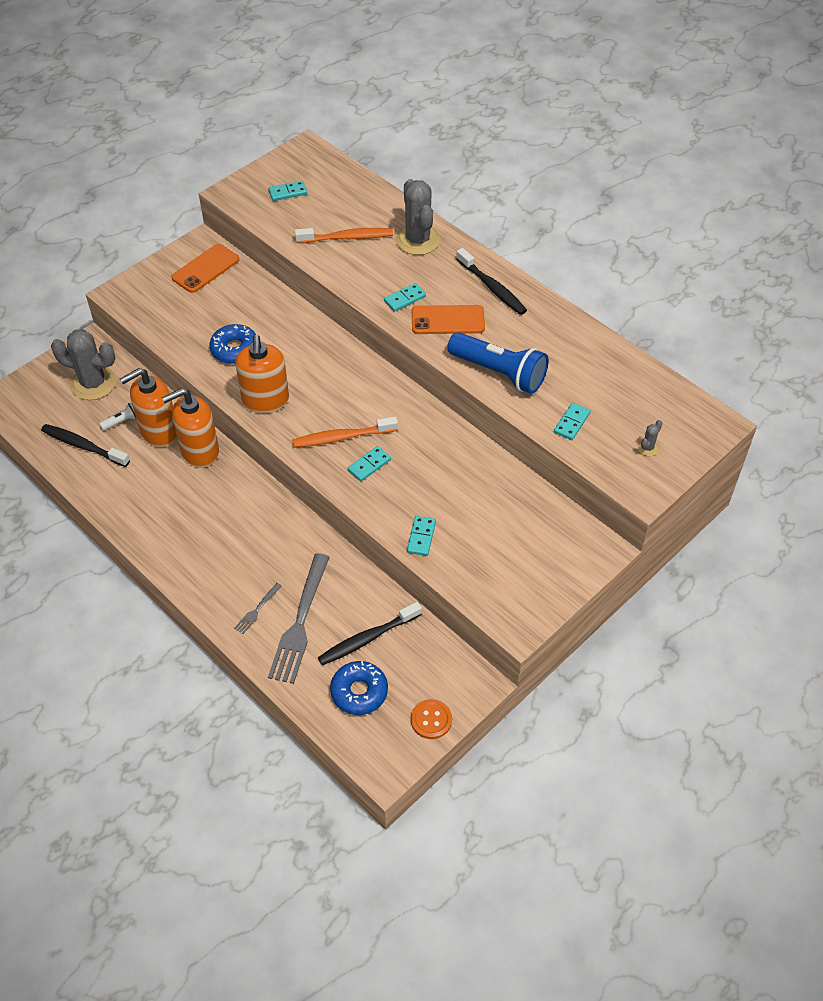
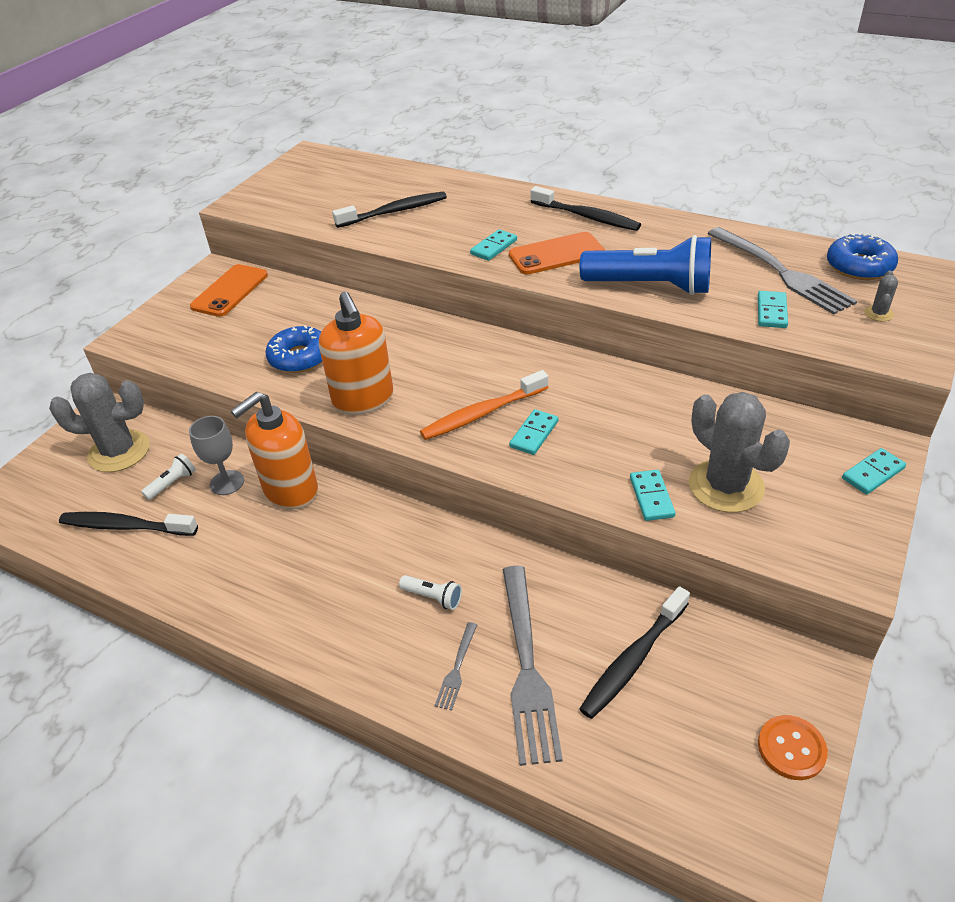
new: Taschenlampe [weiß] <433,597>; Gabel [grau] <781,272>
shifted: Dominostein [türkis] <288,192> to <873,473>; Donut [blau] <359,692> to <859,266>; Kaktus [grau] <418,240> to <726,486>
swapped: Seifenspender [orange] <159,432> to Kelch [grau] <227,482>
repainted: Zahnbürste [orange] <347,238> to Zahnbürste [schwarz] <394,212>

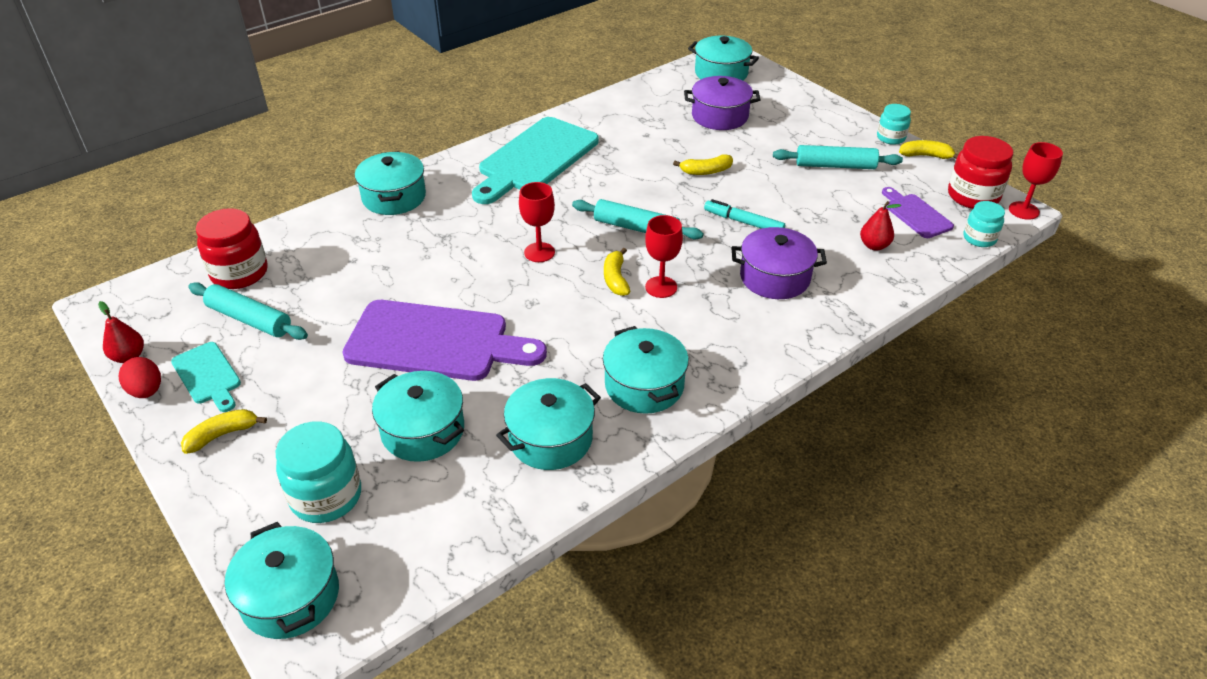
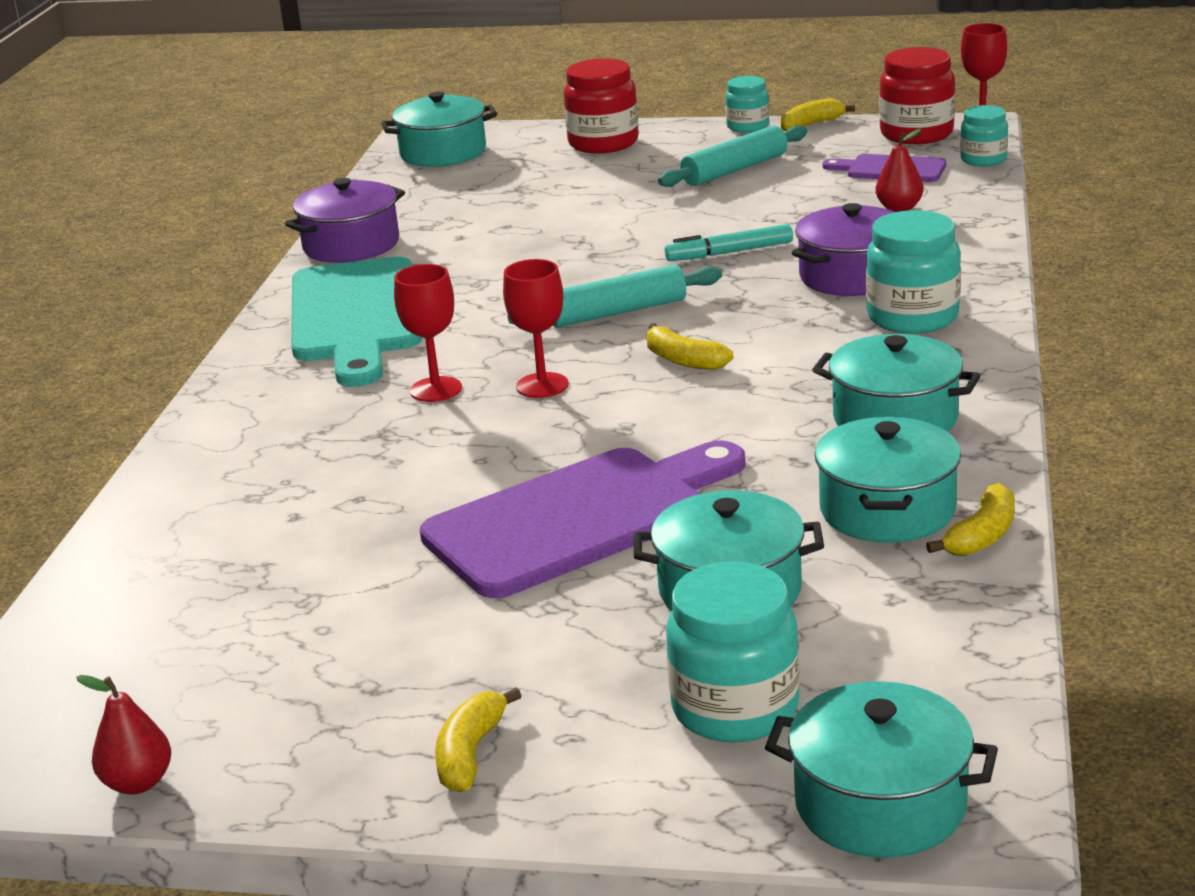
gone: Ei [rot] <146,391>; Schneidebrett [türkis] <208,376>; Nudelholz [türkis] <250,319>; Kochtopf [türkis] <394,197>
new: Einmachglas [türkis] <912,317>
shifted: Einmachglas [rot] <239,273> to <603,143>; Kelch [rot] <661,287> to <436,389>; Banane [gelb] <706,171> to <982,536>; Kochtopf [lila] <720,116> to <351,245>

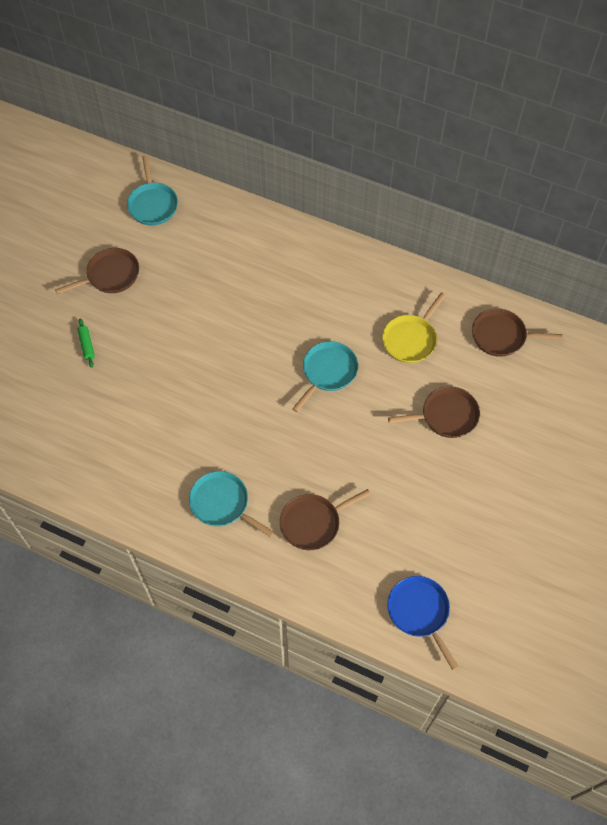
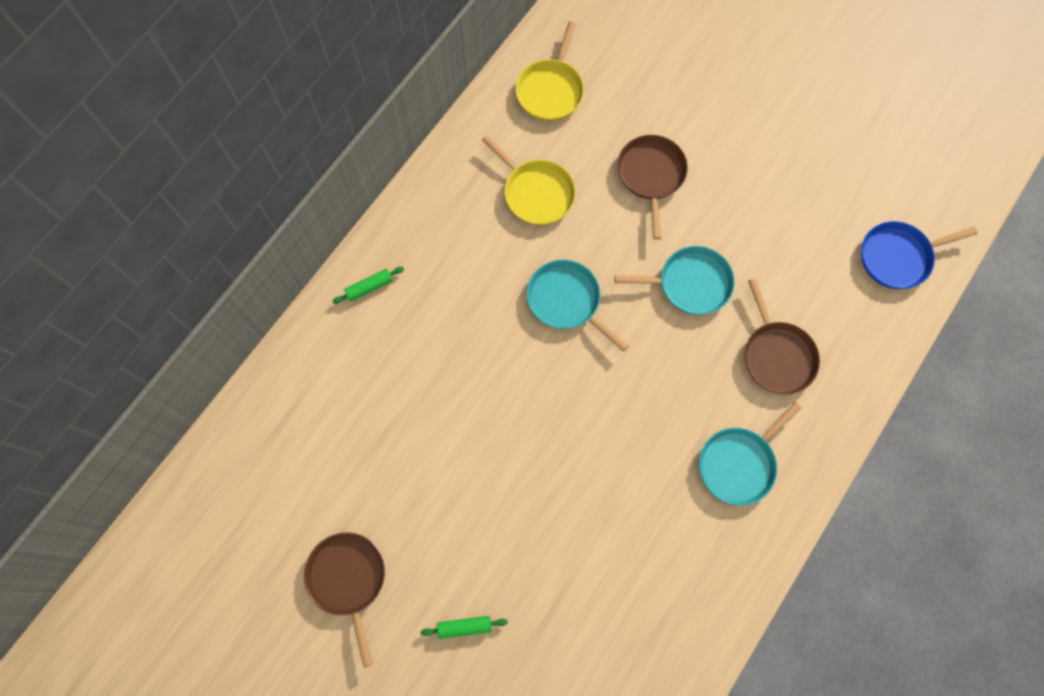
new: Nudelholz [grün] <369,287>
shifted: Pfanne [türkis] <153,204> to <690,283>
repainted: Pfanne [braun] <501,336> to Pfanne [gelb] <550,90>

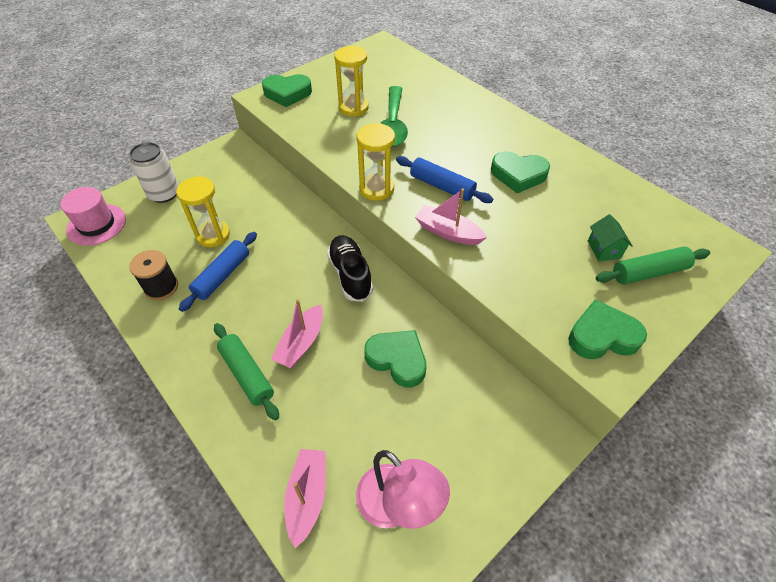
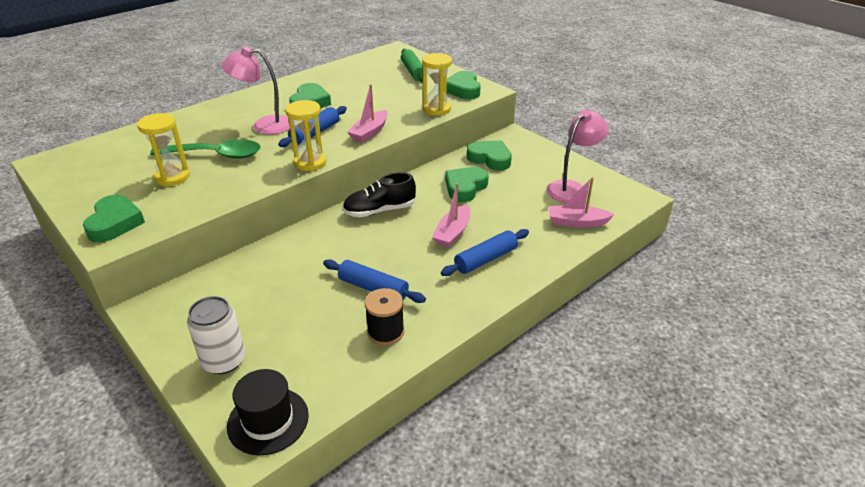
gone: Haus [grün] <604,249>
new: Lampe [rosa] <264,125>; Herz [grün] <490,159>
shifted: Sanduhr [gelb] <213,235> to <436,109>
repainted: Hut [rosa] <96,224> to Hut [schwarz] <268,420>; Nudelholz [grün] <247,374> to Nudelholz [blau] <485,259>
rotated: Boot [rosa] <301,343> = <452,233> 90 degrees clockwise

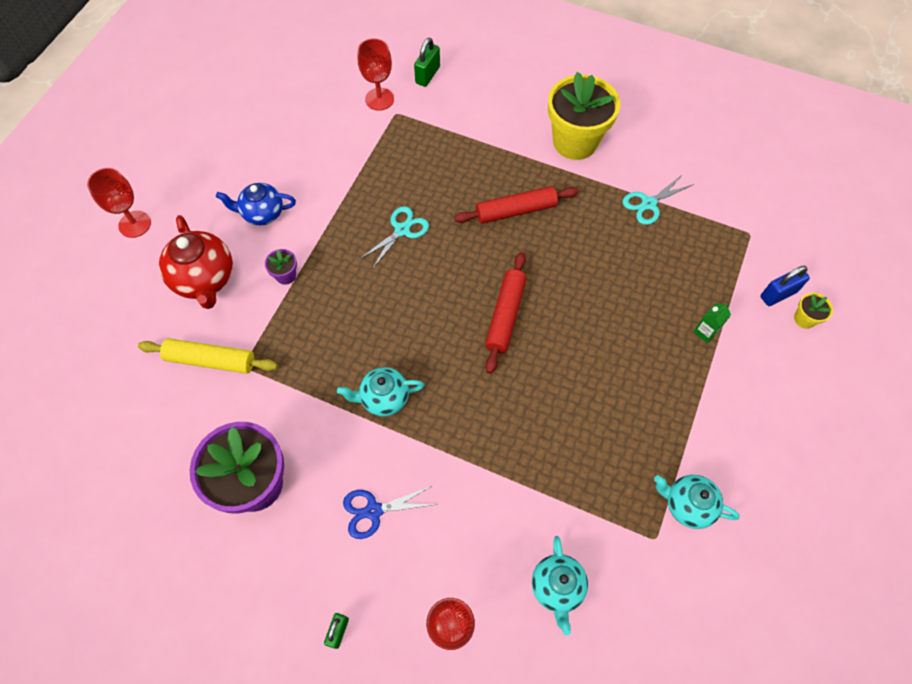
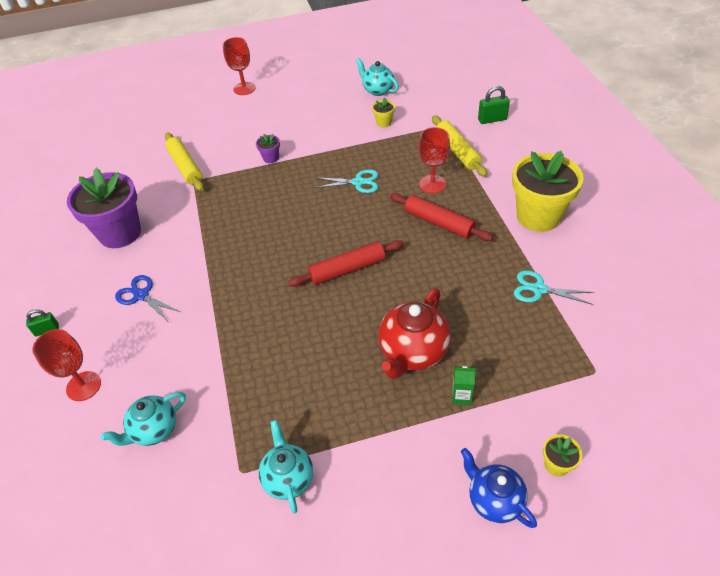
gone: Vorhängeschloss [blau] <778,294>
new: Blumentopf [gelb] <384,123>; Nudelholz [gelb] <457,151>
shifted: Teekanne [rot] <205,279> to <413,352>; Teekanne [blau] <262,213> to <494,500>; Teekanne [türkis] <384,398> to <377,90>; Kelch [rot] <379,99> to <432,184>

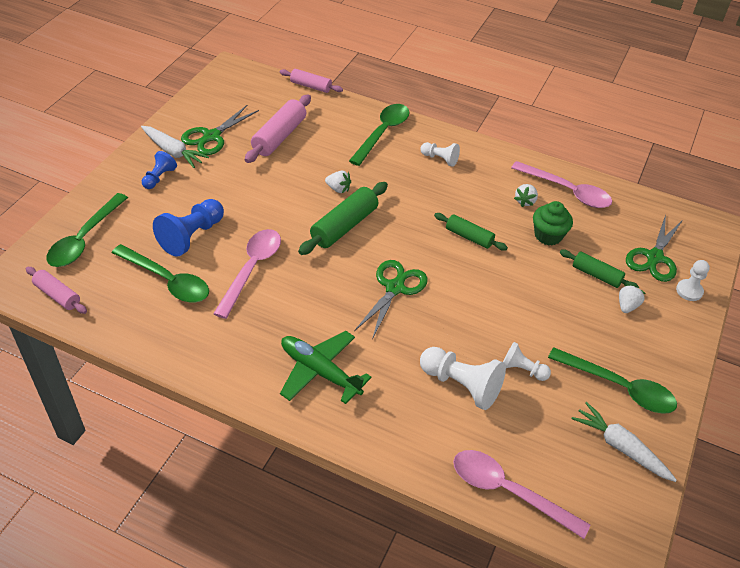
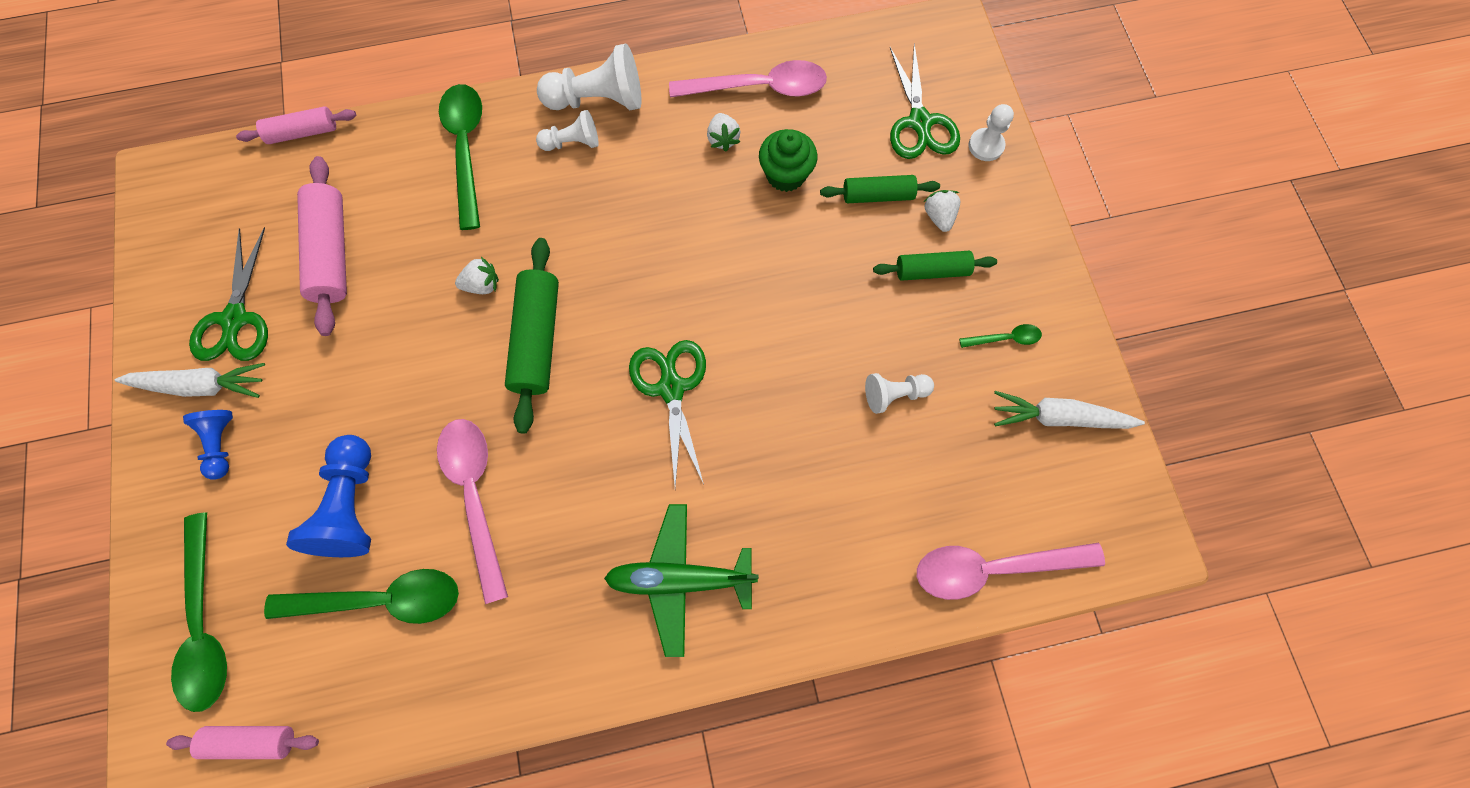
shifted: Bauer [weiß] <461,385> to <598,100>; Nudelholz [grün] <469,237> to <931,271>
scaled: Löffel [grün] <618,387> = <1005,338> x0.47

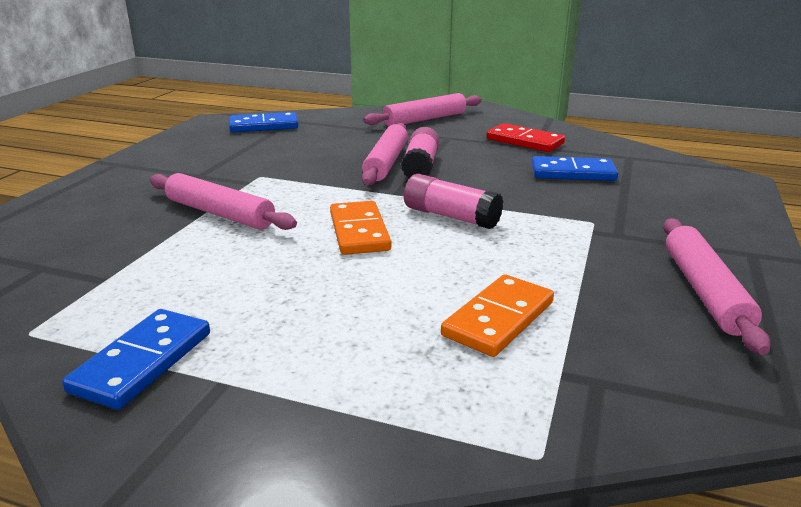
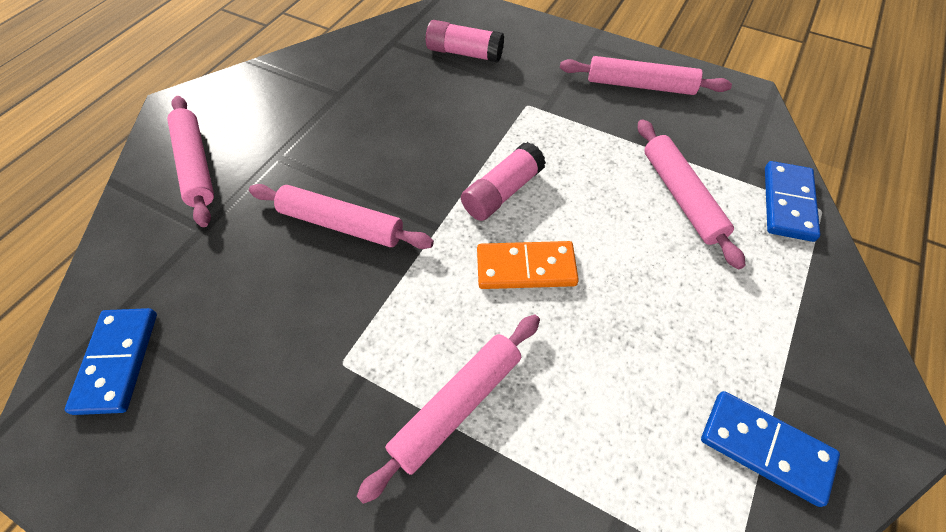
gone: Dominostein [rot] <524,141>
shifted: Klebestift [rosa] <420,166> to <464,53>; Dominostein [blau] <573,173> to <788,203>
swapped: Dominostein [orange] <499,319> to Nudelholz [rosa] <681,196>

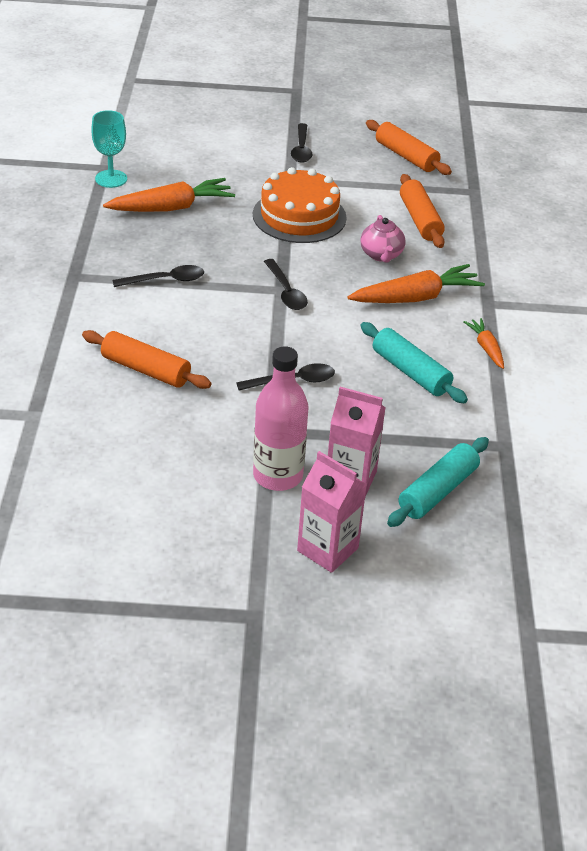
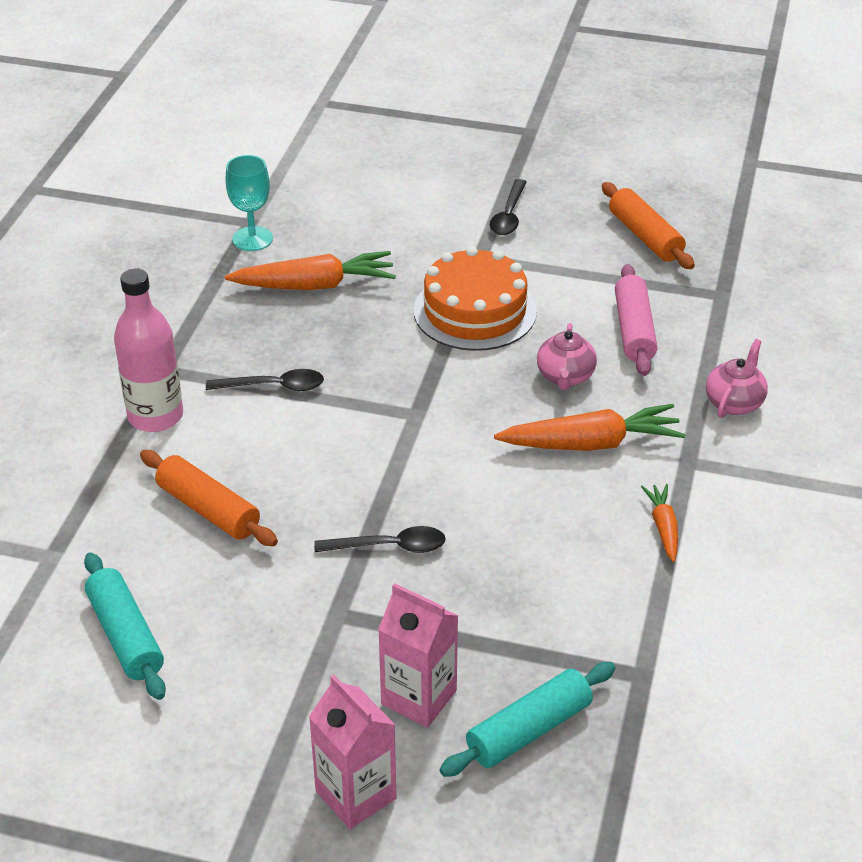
gone: Löffel [schwarz] <286,292>
new: Teekanne [rosa] <734,402>
shifted: Flasche [rosa] <278,476> to <155,416>; Nudelholz [türkis] <410,372> to <125,636>
repainted: Nudelholz [orange] <420,220> to Nudelholz [rosa] <634,330>

